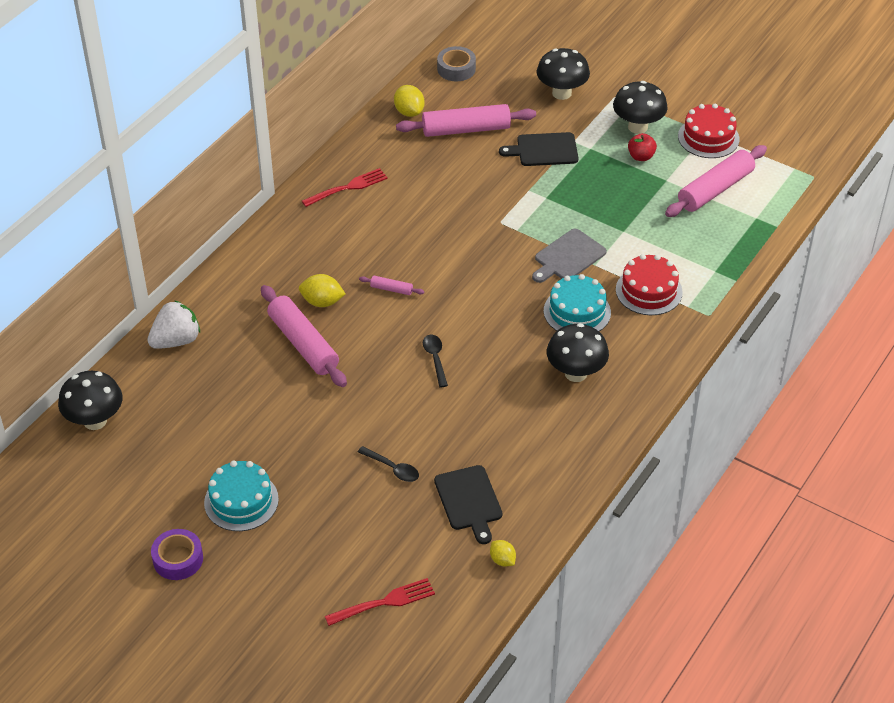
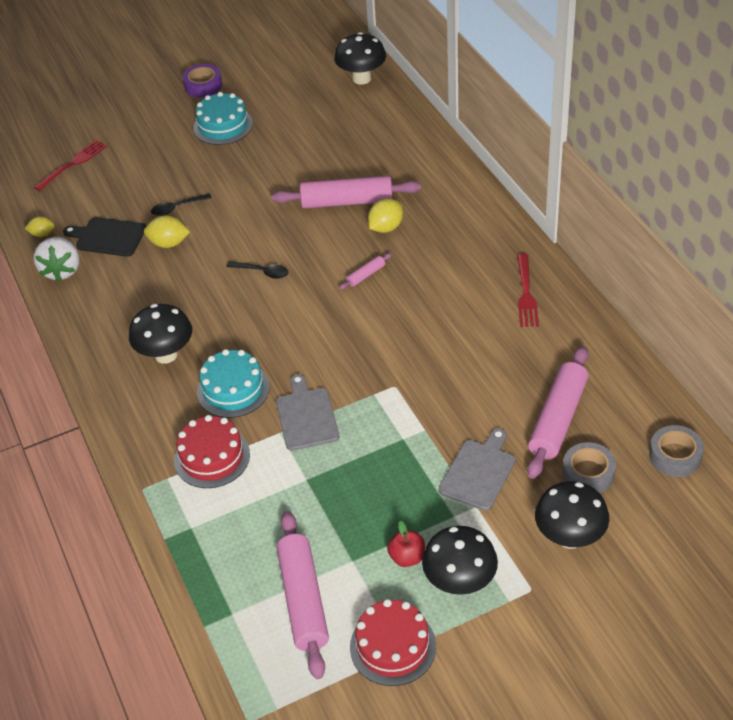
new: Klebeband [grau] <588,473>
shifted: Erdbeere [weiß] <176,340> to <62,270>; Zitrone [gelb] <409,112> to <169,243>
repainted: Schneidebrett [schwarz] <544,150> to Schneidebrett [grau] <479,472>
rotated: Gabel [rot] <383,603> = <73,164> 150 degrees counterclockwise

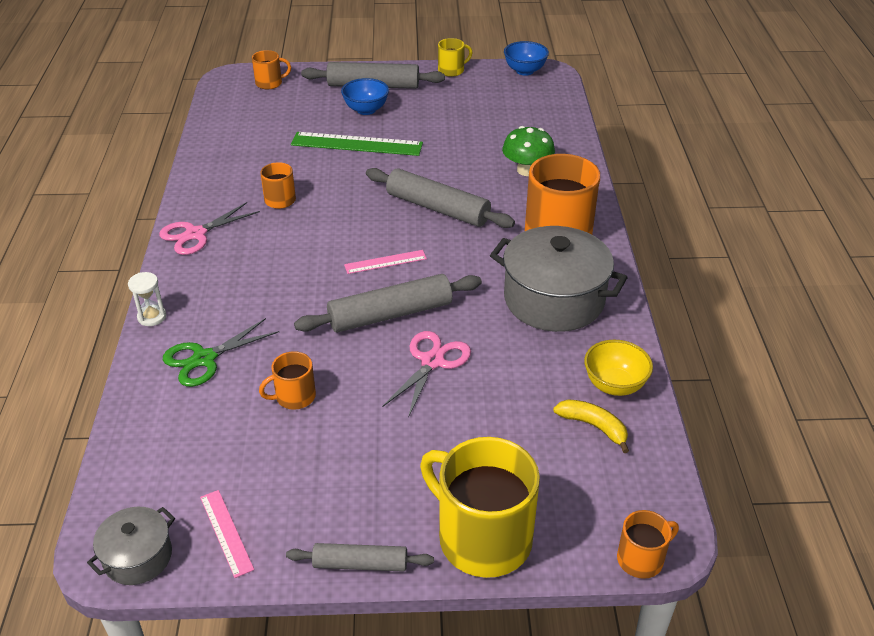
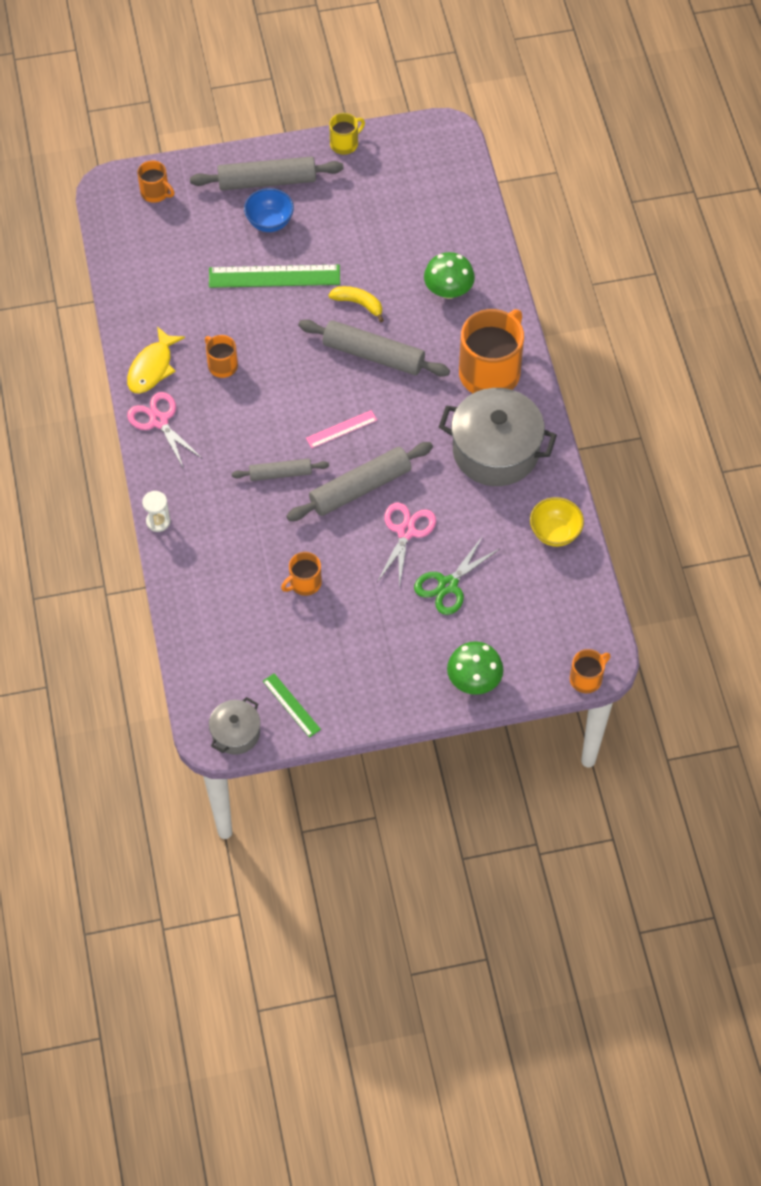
gone: Schüssel [blau] <525,71>
new: Fisch [gelb] <152,367>
shifted: Schere [grün] <204,359> to <448,585>; Nudelholz [grau] <360,564> to <280,474>; Banane [gelb] <594,426> to <358,304>
swapped: Tasse [gelb] <482,537> to Pilz [grün] <474,680>
repainted: Lineal [rosa] <226,532> to Lineal [grün] <291,705>
rotated: Schere [rosa] <195,234> = <159,421> 105 degrees clockwise; Tasse [orange] <270,83> = <155,192> 60 degrees clockwise

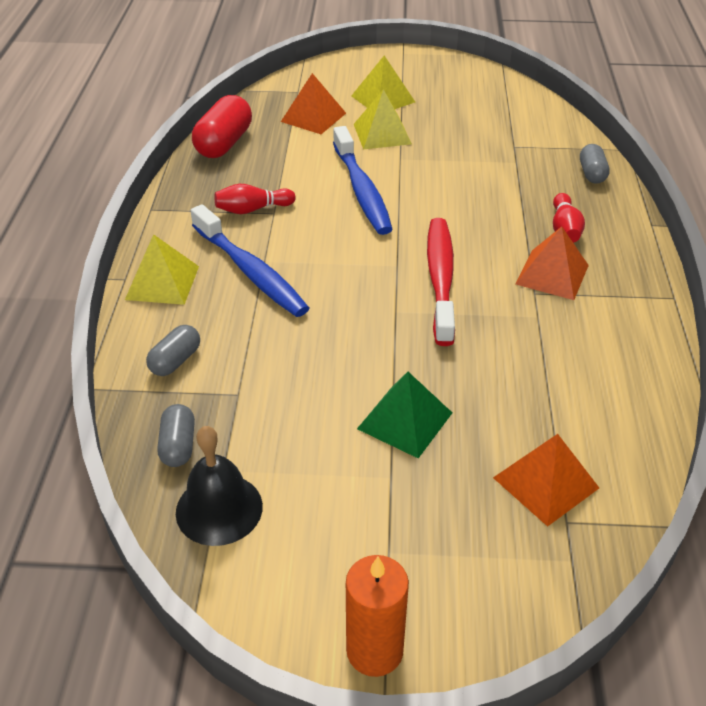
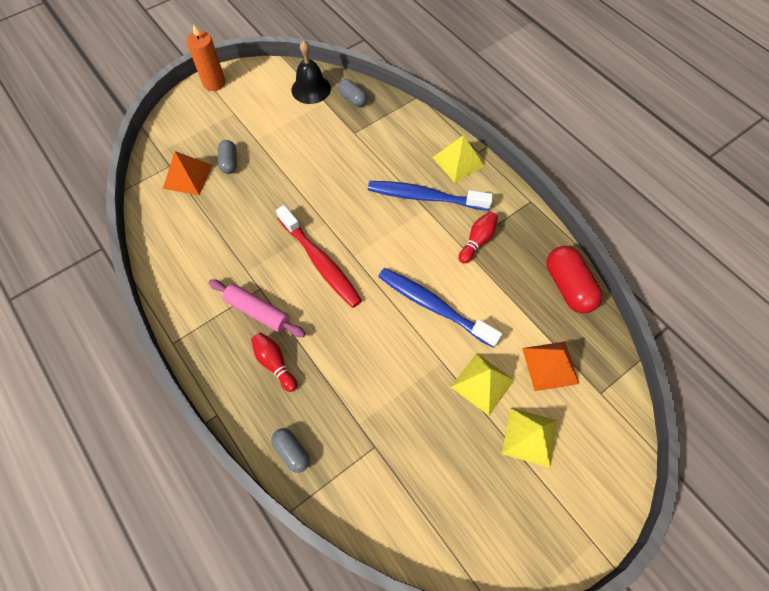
gone: Pyramide [grün] <405,420>
shifted: Kapsel [grau] <175,361> to <229,162>
swapped: Pyramide [orange] <552,274> to Nudelholz [rosa] <258,311>

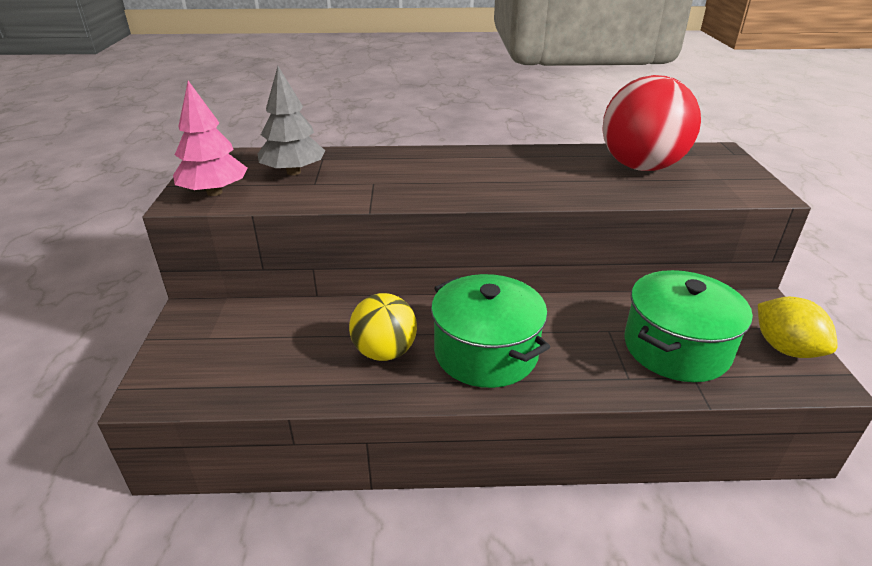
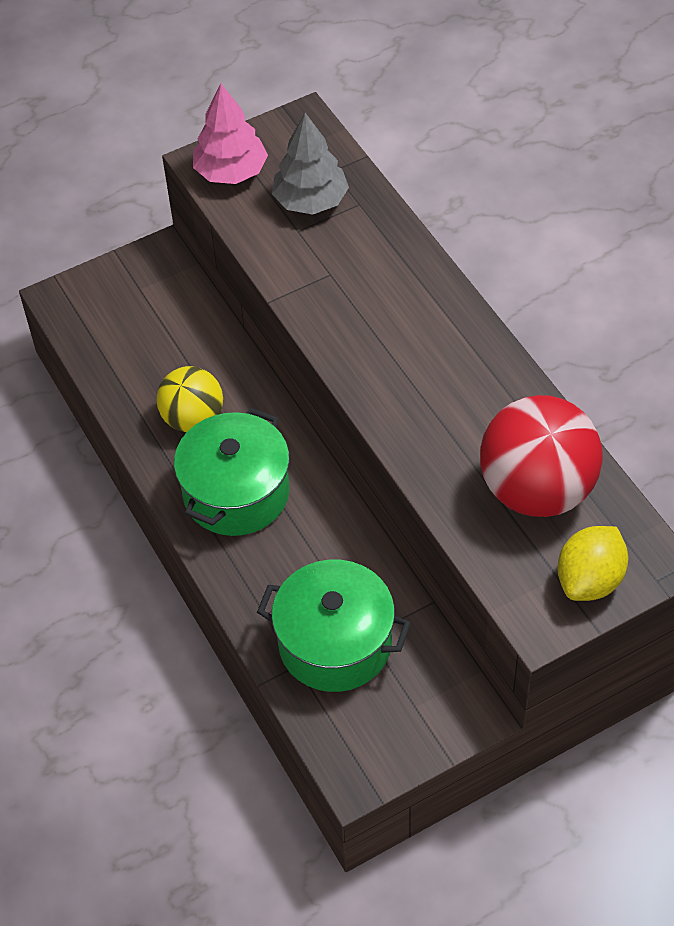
shifted: Zitrone [gelb] <785,348> to <590,580>

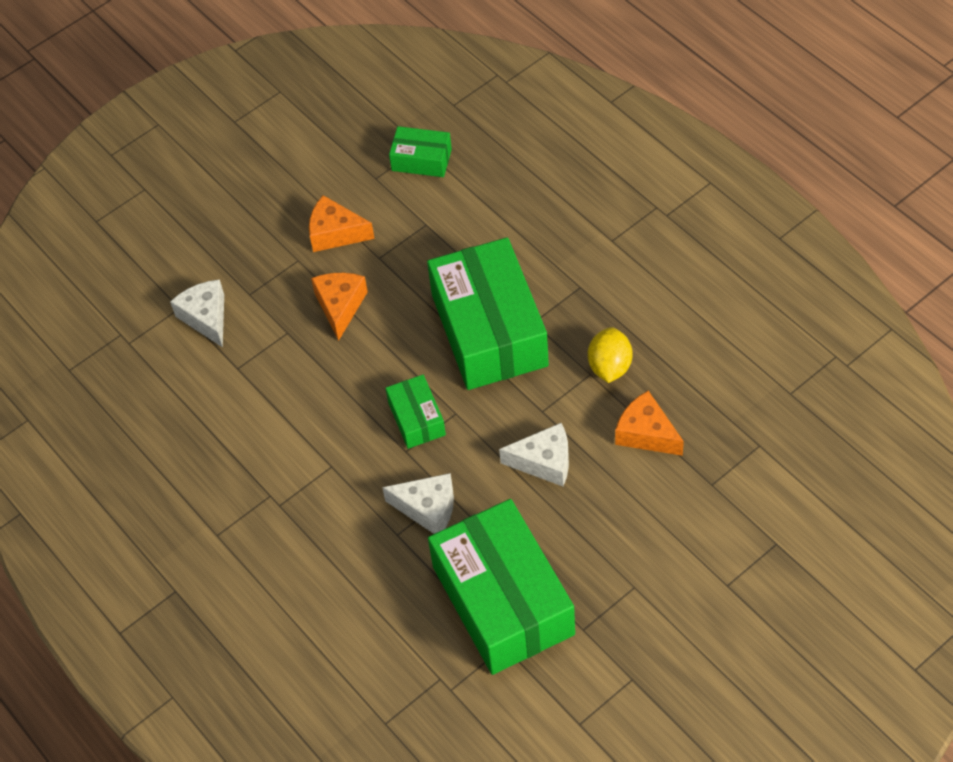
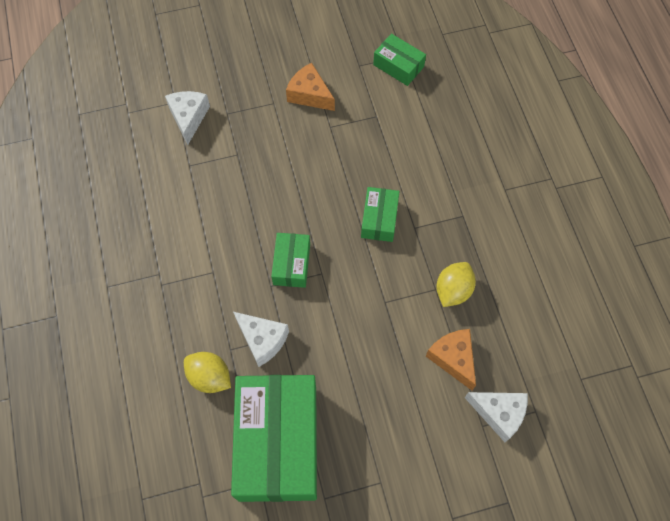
gone: Käse [orange] <340,306>
new: Zitrone [gelb] <210,377>
shifted: Käse [weiß] <544,462> to <499,413>
scaled: Schachtel [grün] <489,330> = <379,219> x0.47

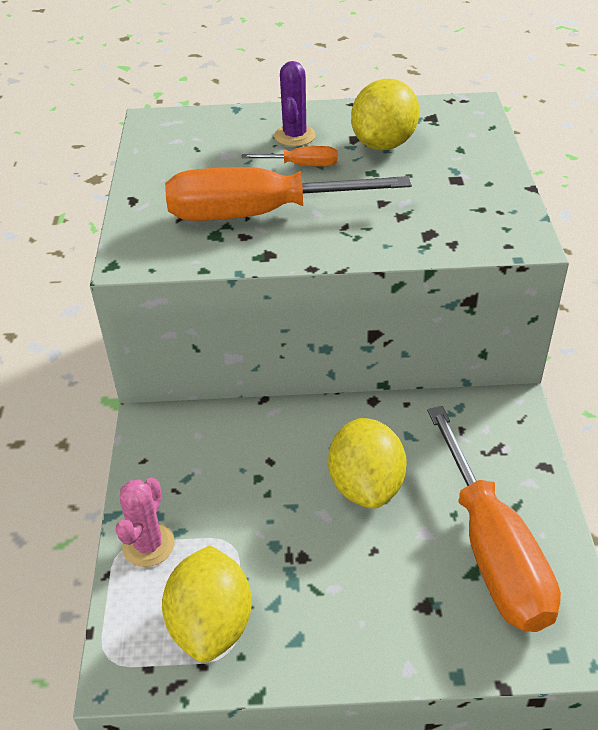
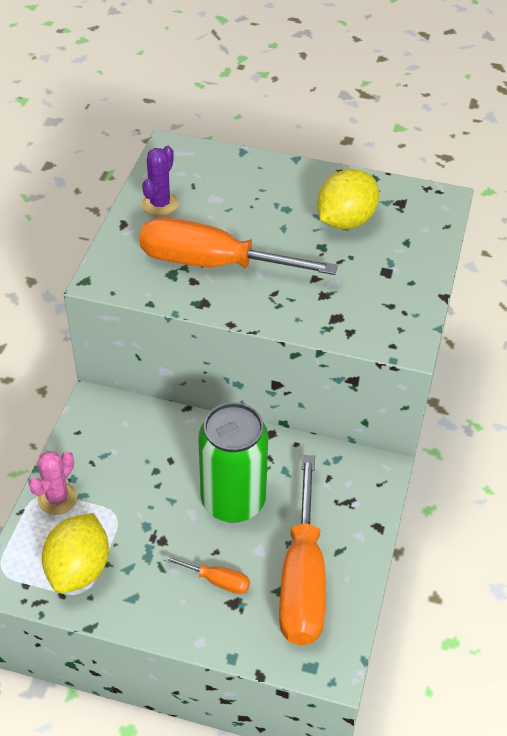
shifted: Schraubenzieher [orange] <302,165> to <217,581>; Kaktus [lila] <294,136> to <160,204>
swapped: Zitrone [gelb] <366,485> to Dose [grün] <233,501>

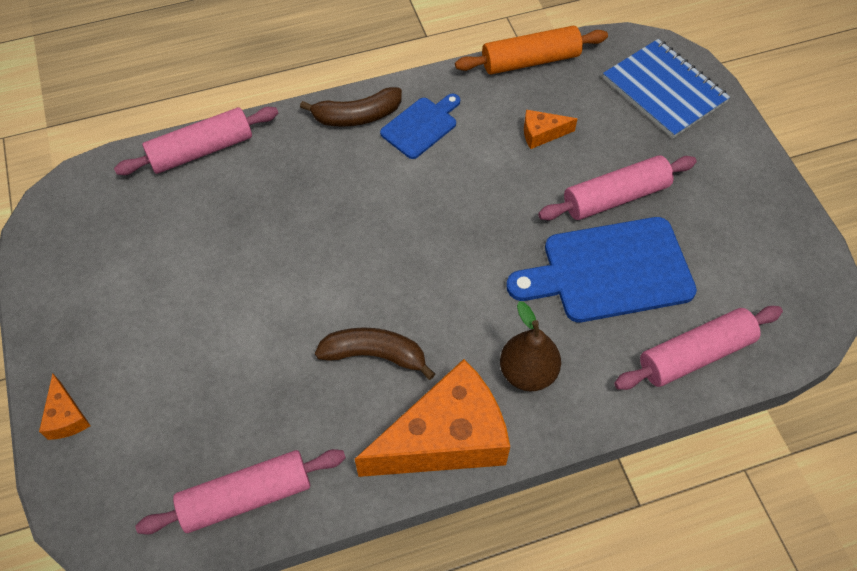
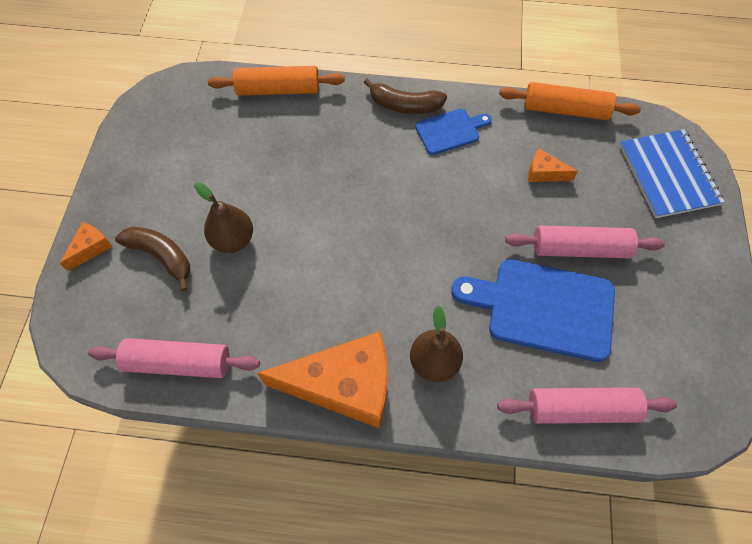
new: Birne [braun] <233,239>
shifted: Banane [braun] <375,355> to <161,256>
repainted: Nudelholz [rosa] <201,150> to Nudelholz [orange] <278,90>
rotated: Käse [orange] <66,416> = <91,248> 150 degrees counterclockwise

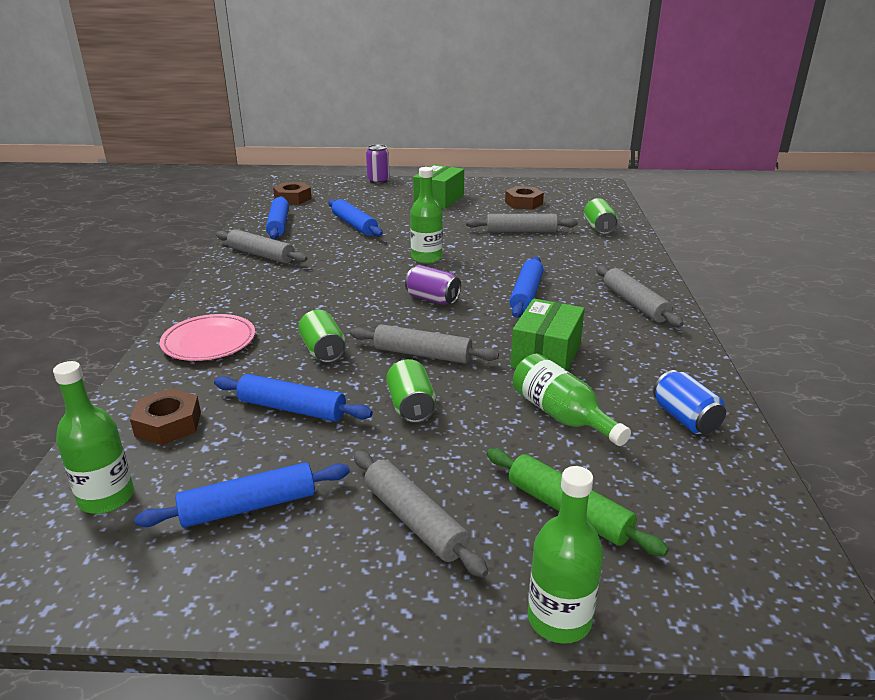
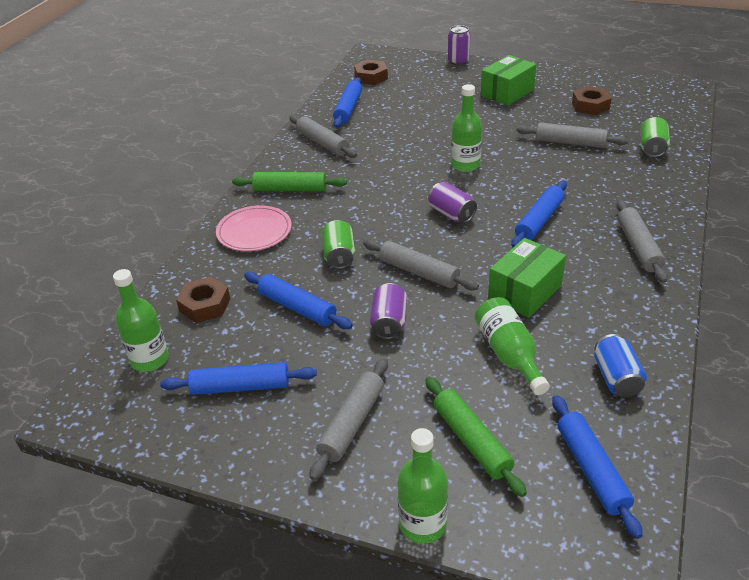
new: Nudelholz [grün] <290,189>
shifted: Nudelholz [blau] <354,225> to <592,469>
repainted: Dose [grün] <411,406> to Dose [lila] <389,323>
rotated: Nudelholz [grau] <414,520> = <352,423> 45 degrees clockwise

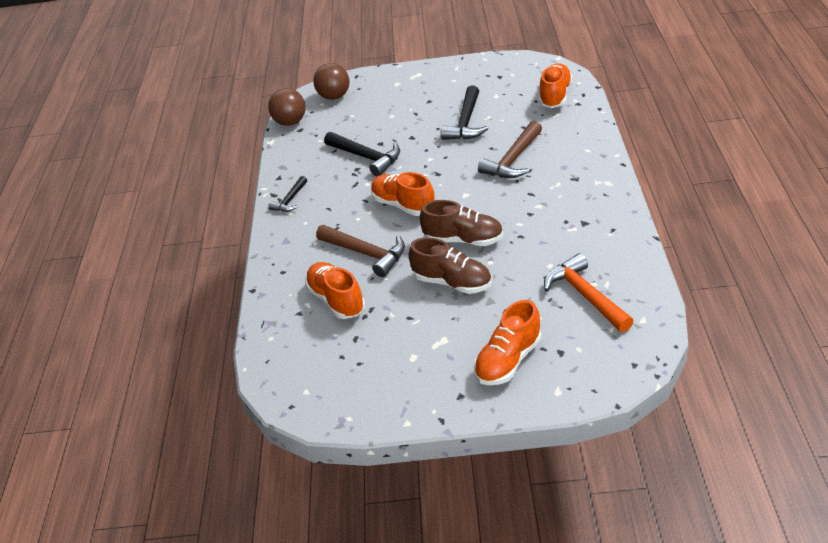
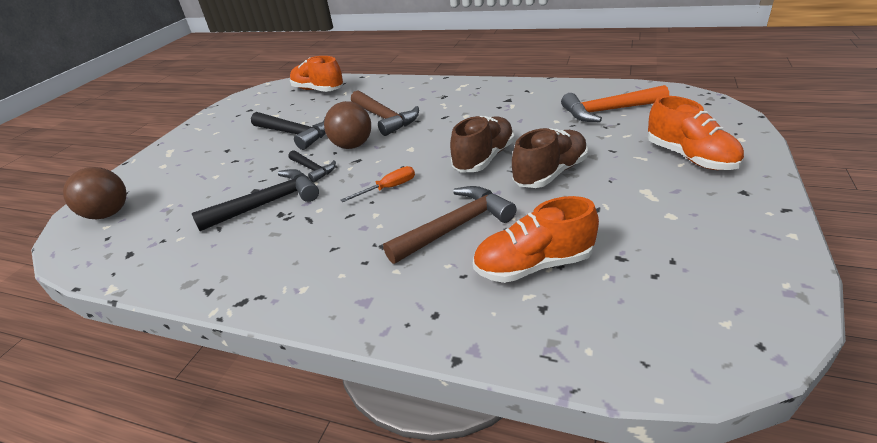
shifted: Ball [braun] <290,122> to <352,145>; Hammer [schwarz] <290,200> to <313,169>
swapped: Schuh [orange] <403,205> to Schraubenzieher [orange] <388,188>

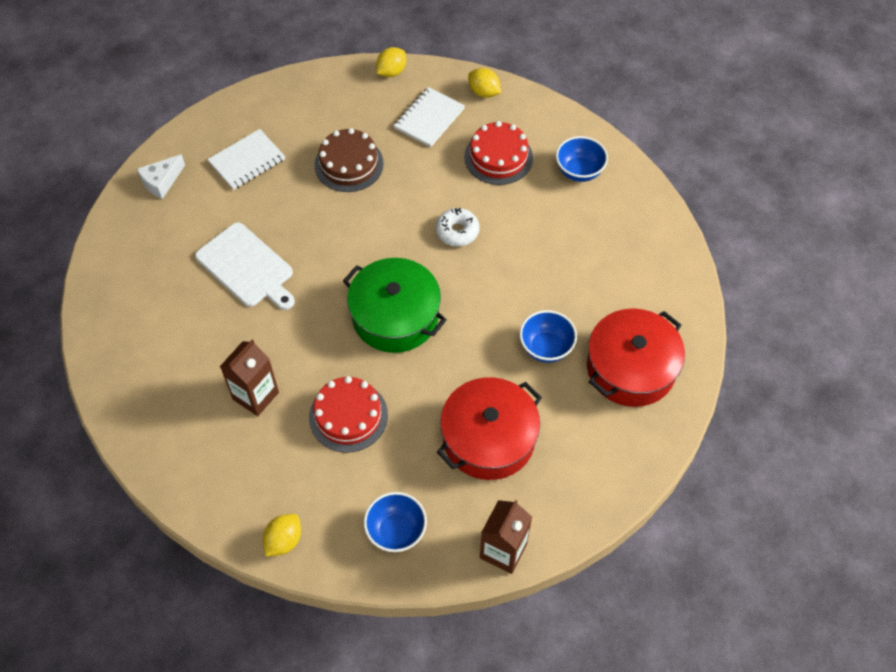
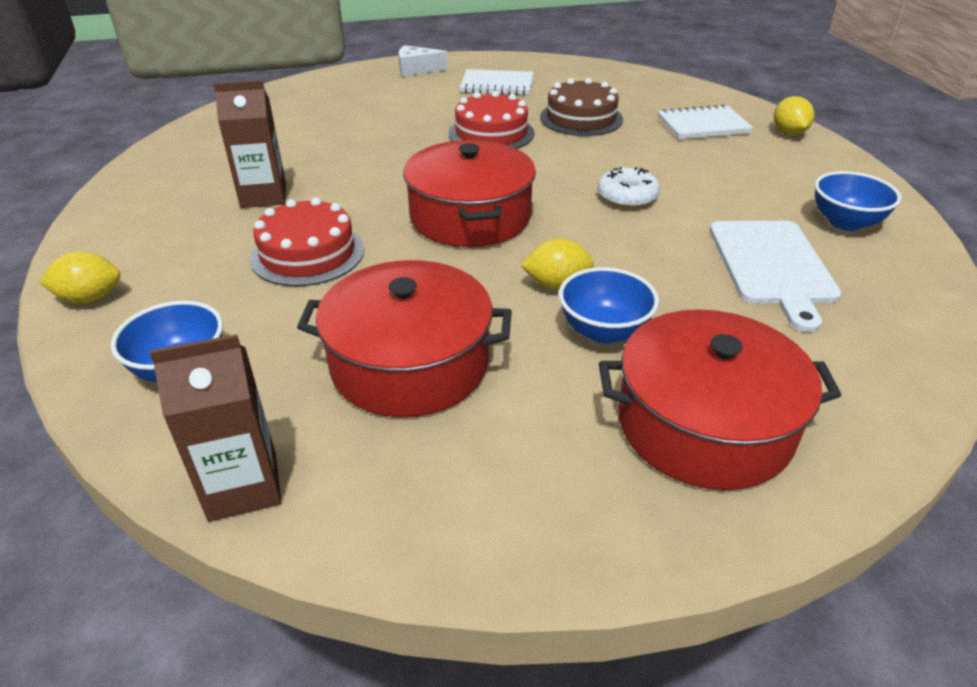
shifted: Schneidebrett [weiß] <247,267> to <772,266>; Zitrone [gelb] <391,72> to <556,285>; Kuchen [rot] <498,157> to <491,133>
repainted: Kochtopf [grün] <395,316> to Kochtopf [rot] <470,216>

